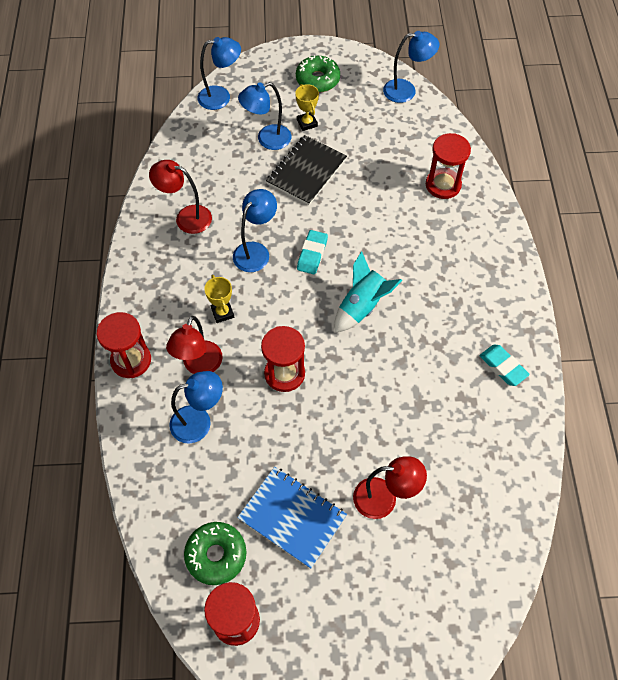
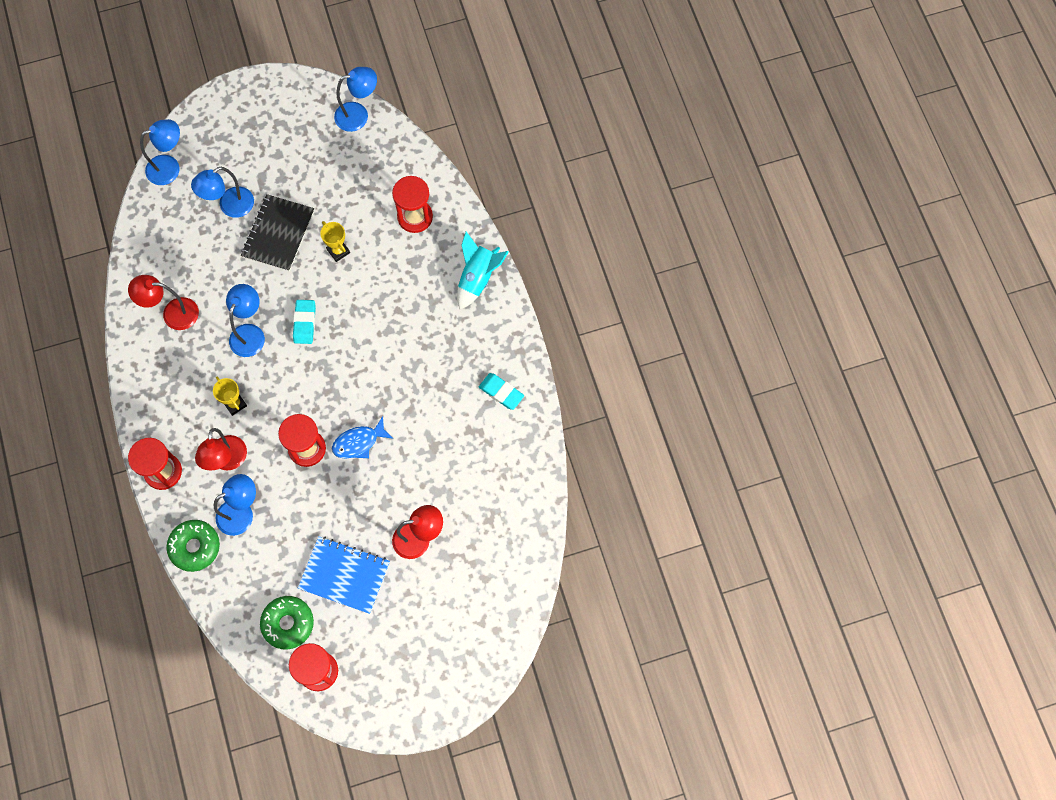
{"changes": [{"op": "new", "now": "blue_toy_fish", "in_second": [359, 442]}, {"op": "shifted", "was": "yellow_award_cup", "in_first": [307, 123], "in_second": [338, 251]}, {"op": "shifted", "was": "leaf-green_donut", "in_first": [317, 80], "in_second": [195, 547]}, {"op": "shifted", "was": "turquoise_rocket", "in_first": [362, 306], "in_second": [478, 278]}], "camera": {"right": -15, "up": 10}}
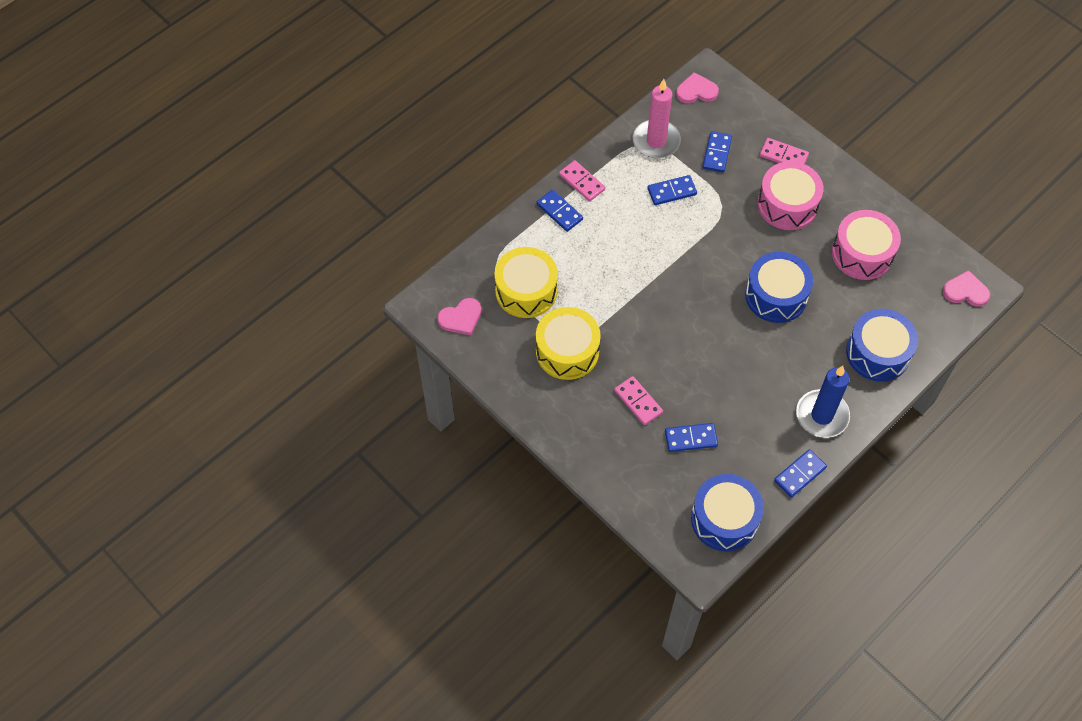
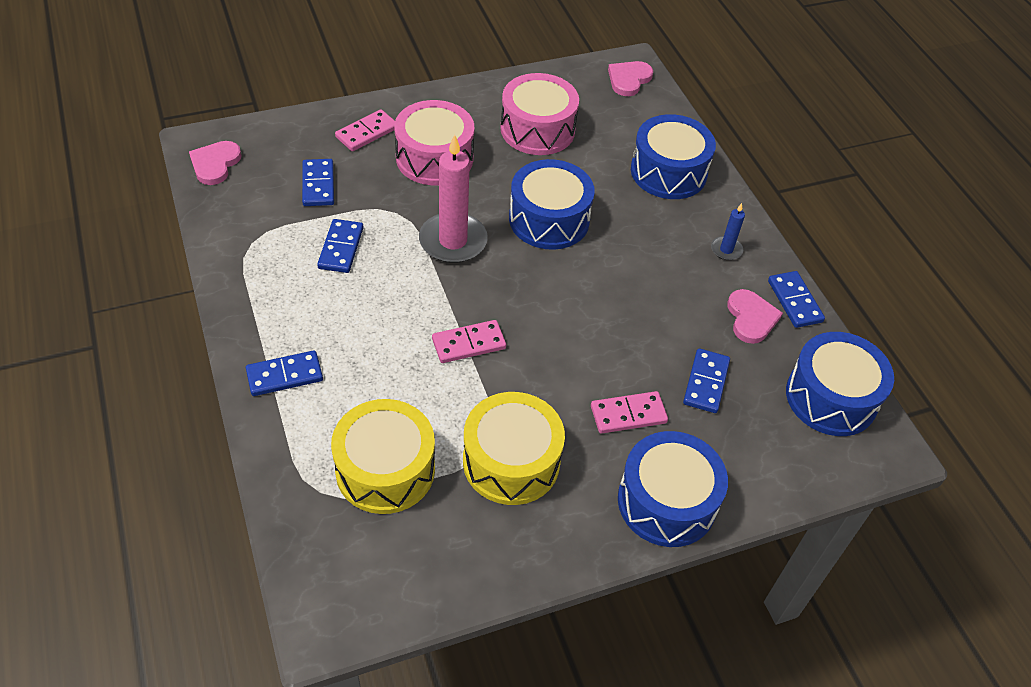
{"changes": [{"op": "new", "now": "blue_toy_drum", "in_second": [666, 502]}, {"op": "shifted", "was": "rosy_heart", "in_first": [461, 318], "in_second": [751, 318]}, {"op": "shifted", "was": "rosy_domino_tile", "in_first": [582, 182], "in_second": [469, 344]}, {"op": "shifted", "was": "rosy_pillar_candle", "in_first": [656, 141], "in_second": [453, 241]}, {"op": "rotated", "was": "blue_domino_tile", "in_first": [717, 153], "in_second": [318, 185], "clockwise": 45}, {"op": "scaled", "was": "blue_pillar_candle", "in_first": [822, 415], "in_second": [726, 250], "ratio": 0.48}], "camera": {"right": -70, "up": -10}}
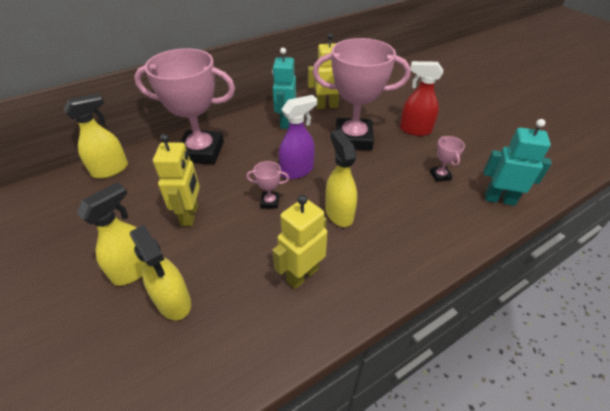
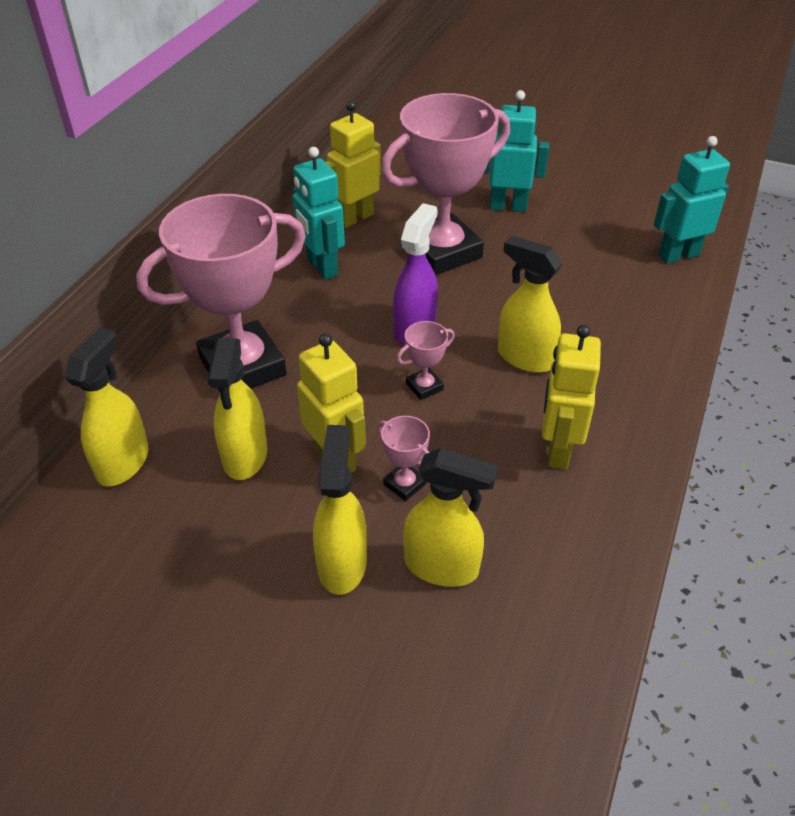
{"changes": [{"op": "new", "now": "yellow_sprayer", "in_second": [245, 456]}, {"op": "shifted", "was": "rosy_award_cup", "in_first": [440, 175], "in_second": [404, 484]}, {"op": "swapped", "was": "crimson_sprayer", "now": "turquoise_robot_figure", "in_first": [415, 130], "in_second": [508, 206]}], "camera": {"right": -35, "up": 0}}
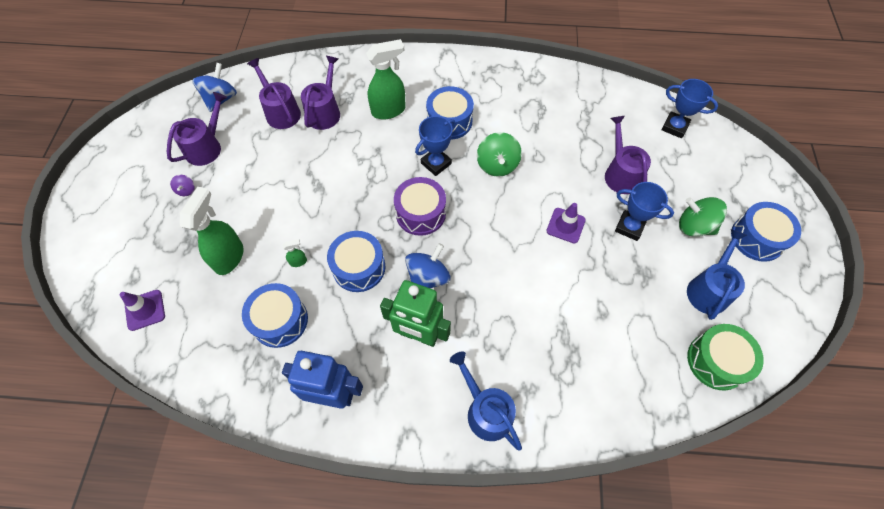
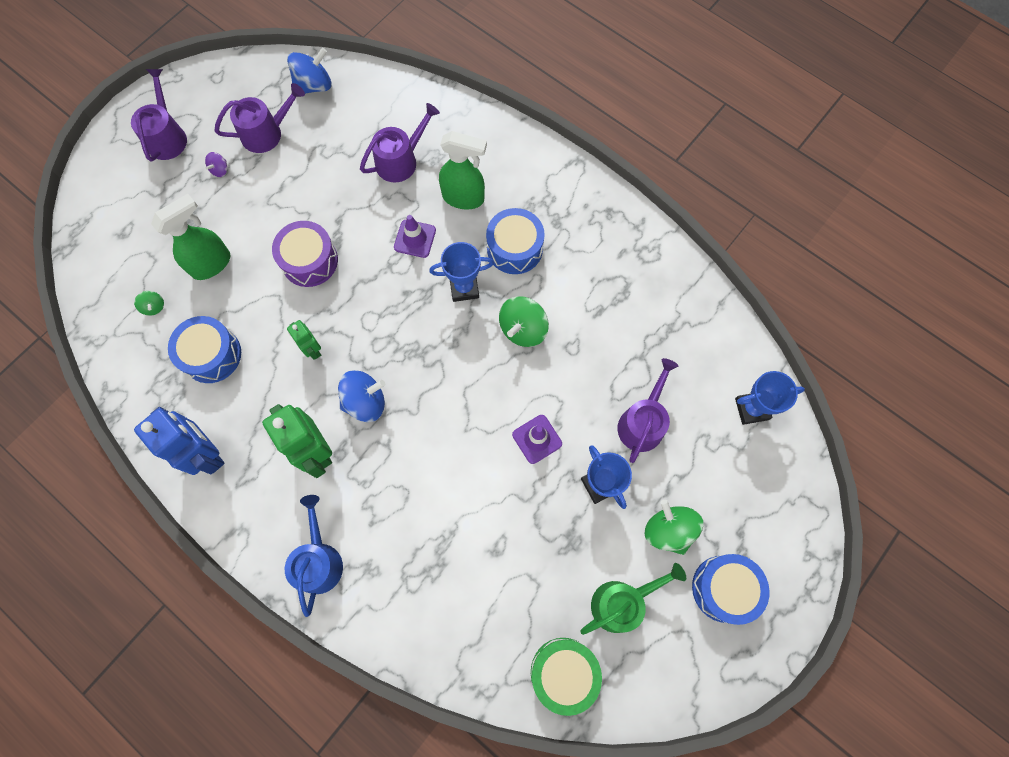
{"changes": [{"op": "gone", "was": "leaf-green_sprayer", "in_first": [298, 262]}, {"op": "new", "now": "leaf-green_toy_top", "in_second": [154, 307]}, {"op": "shifted", "was": "purple_road_cone", "in_first": [145, 310], "in_second": [415, 239]}, {"op": "shifted", "was": "purple_watering_pot", "in_first": [281, 112], "in_second": [167, 137]}, {"op": "shifted", "was": "purple_toy_drum", "in_first": [420, 213], "in_second": [309, 261]}, {"op": "swapped", "was": "blue_toy_drum", "now": "leaf-green_robot_figure", "in_first": [359, 267], "in_second": [312, 350]}, {"op": "repainted", "was": "blue_watering_pot", "now": "leaf-green_watering_pot", "in_first": [709, 289], "in_second": [621, 602]}, {"op": "rotated", "was": "blue_award_cup", "in_first": [674, 127], "in_second": [751, 409], "clockwise": -75}], "camera": {"right": 35, "up": 10}}
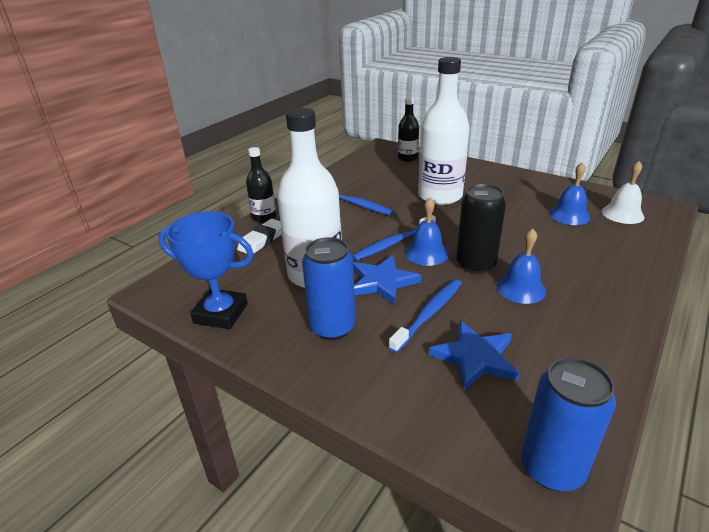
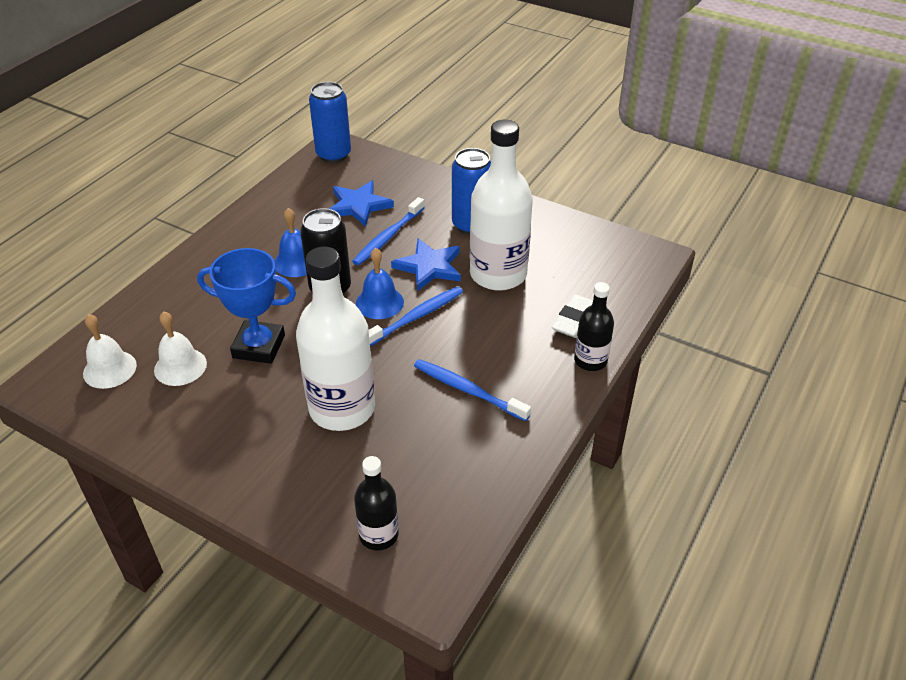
{"changes": [{"op": "shifted", "was": "blue_award_cup", "in_first": [221, 313], "in_second": [259, 346]}, {"op": "repainted", "was": "blue_school_bell", "now": "pure_white_school_bell", "in_first": [569, 215], "in_second": [180, 366]}], "camera": {"right": 175, "up": 10}}
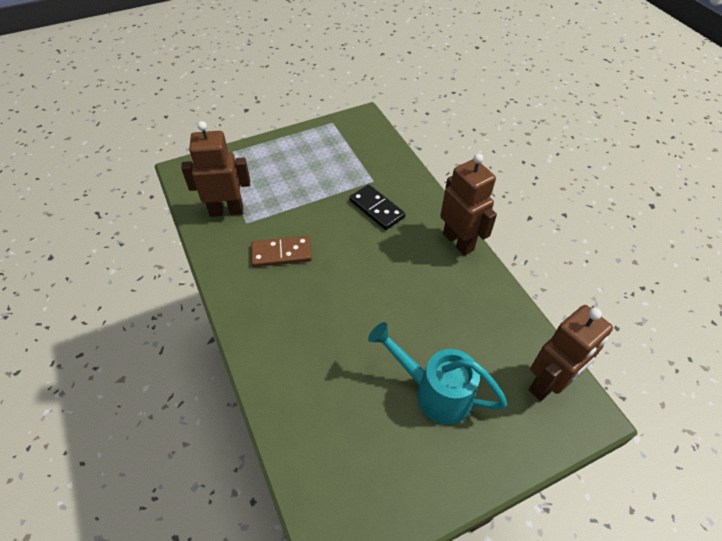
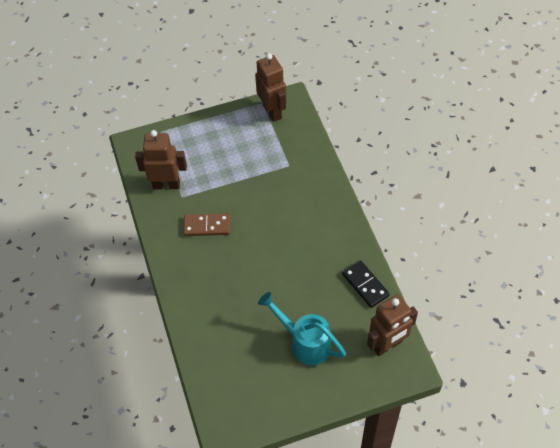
{"changes": [{"op": "shifted", "was": "jet-black_domino_tile", "in_first": [377, 209], "in_second": [365, 285]}, {"op": "shifted", "was": "dark_brown_robot_figure", "in_first": [458, 242], "in_second": [272, 111]}], "camera": {"right": 10, "up": 5}}
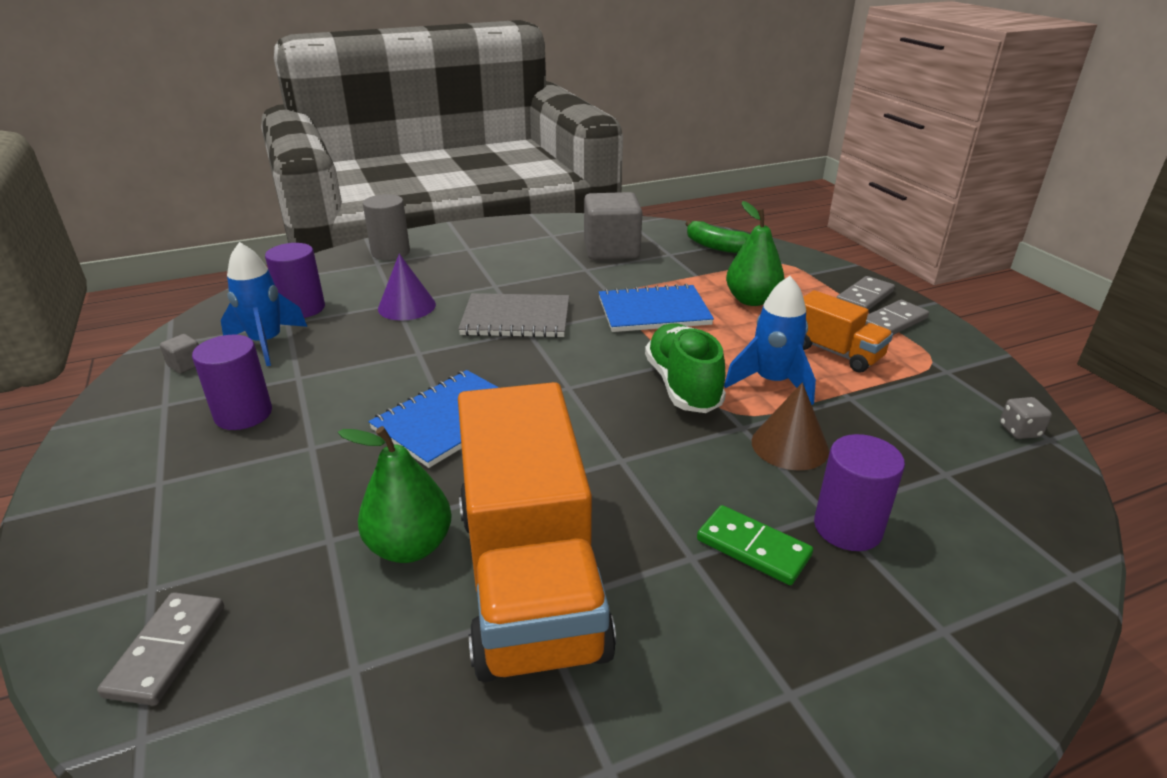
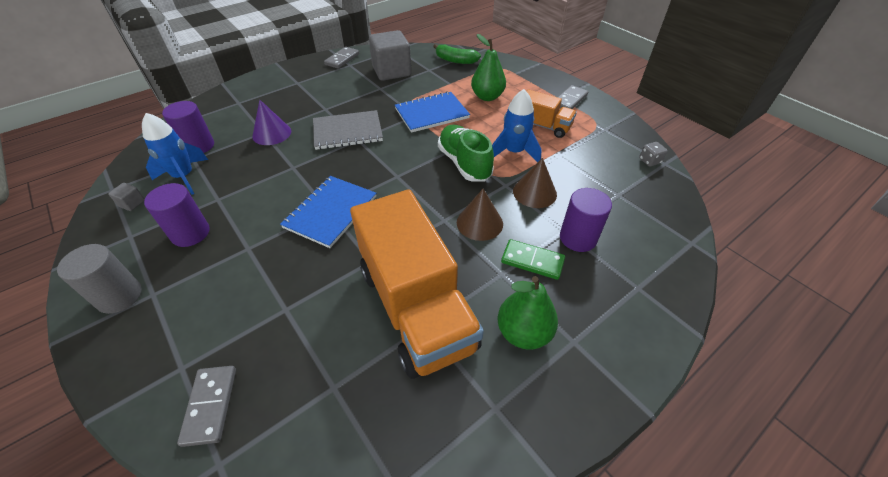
{"changes": [{"op": "new", "now": "dark_brown_cone_shape", "in_second": [479, 223]}, {"op": "shifted", "was": "leaf-green_toy_pear", "in_first": [410, 546], "in_second": [523, 332]}, {"op": "shifted", "was": "ash-grey_cylinder_shape", "in_first": [390, 252], "in_second": [119, 296]}, {"op": "shifted", "was": "ash-grey_domino_tile", "in_first": [864, 297], "in_second": [342, 59]}], "camera": {"right": -15, "up": 15}}
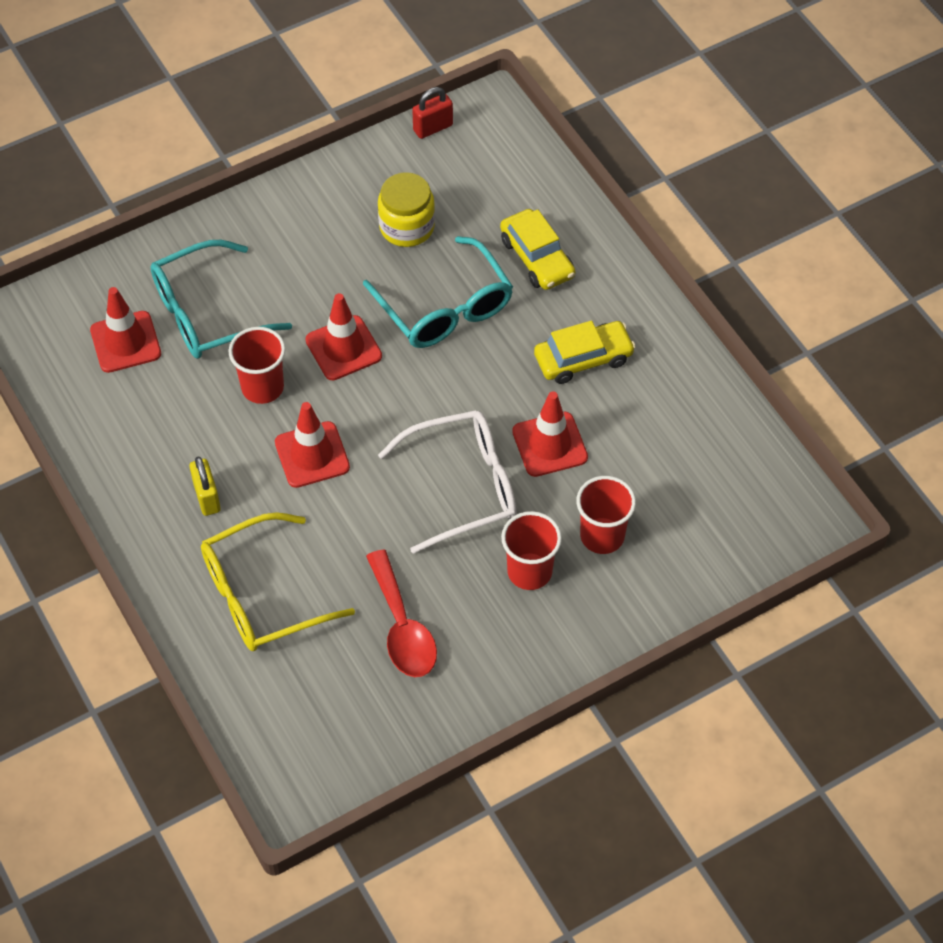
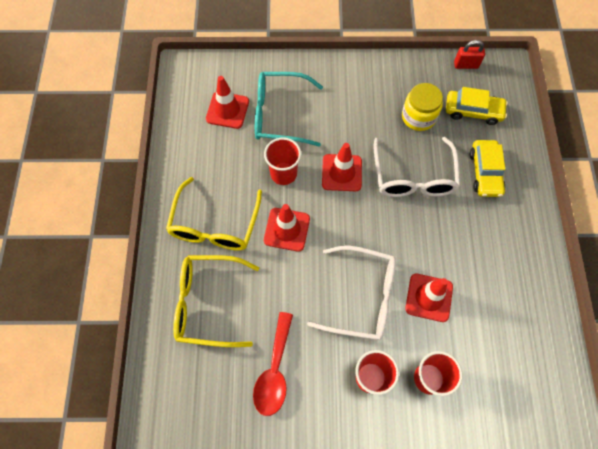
{"changes": [{"op": "shifted", "was": "yellow_toy_car", "in_first": [583, 359], "in_second": [473, 111]}, {"op": "swapped", "was": "yellow_small_lock", "now": "yellow_eyeglasses", "in_first": [207, 497], "in_second": [215, 225]}, {"op": "repainted", "was": "turquoise_eyeglasses", "now": "pure_white_eyeglasses", "in_first": [445, 308], "in_second": [413, 177]}], "camera": {"right": 30, "up": 10}}
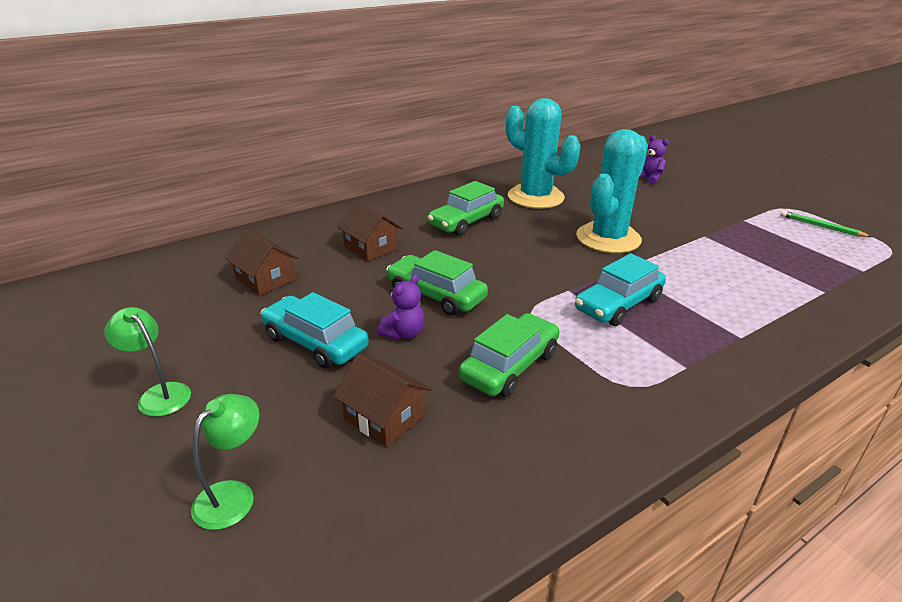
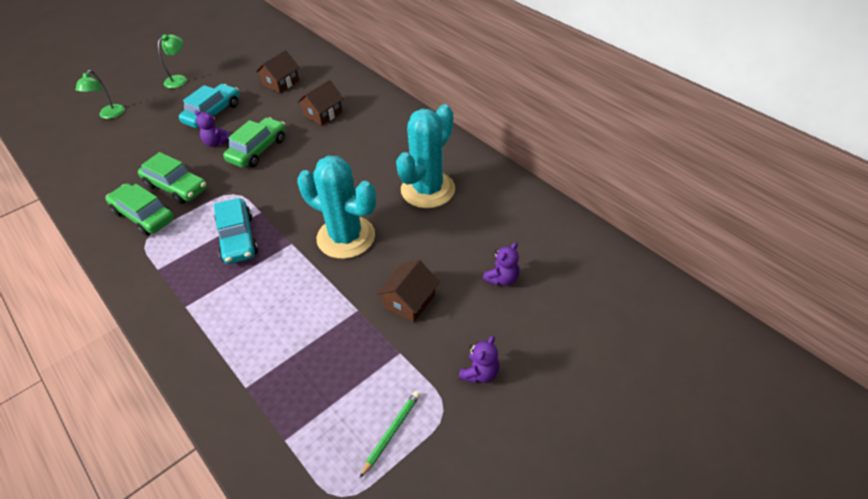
{"changes": [{"op": "new", "now": "purple_stuffed_bear", "in_second": [479, 373]}, {"op": "shifted", "was": "dark_brown_cottage", "in_first": [384, 417], "in_second": [409, 301]}, {"op": "shifted", "was": "leaf-green_toy_car", "in_first": [466, 222], "in_second": [144, 216]}, {"op": "rotated", "was": "leaf-green_reading_lamp", "in_first": [233, 495], "in_second": [109, 115], "clockwise": 75}, {"op": "rotated", "was": "turquoise_toy_car", "in_first": [618, 304], "in_second": [238, 238], "clockwise": -150}], "camera": {"right": 85, "up": 15}}
